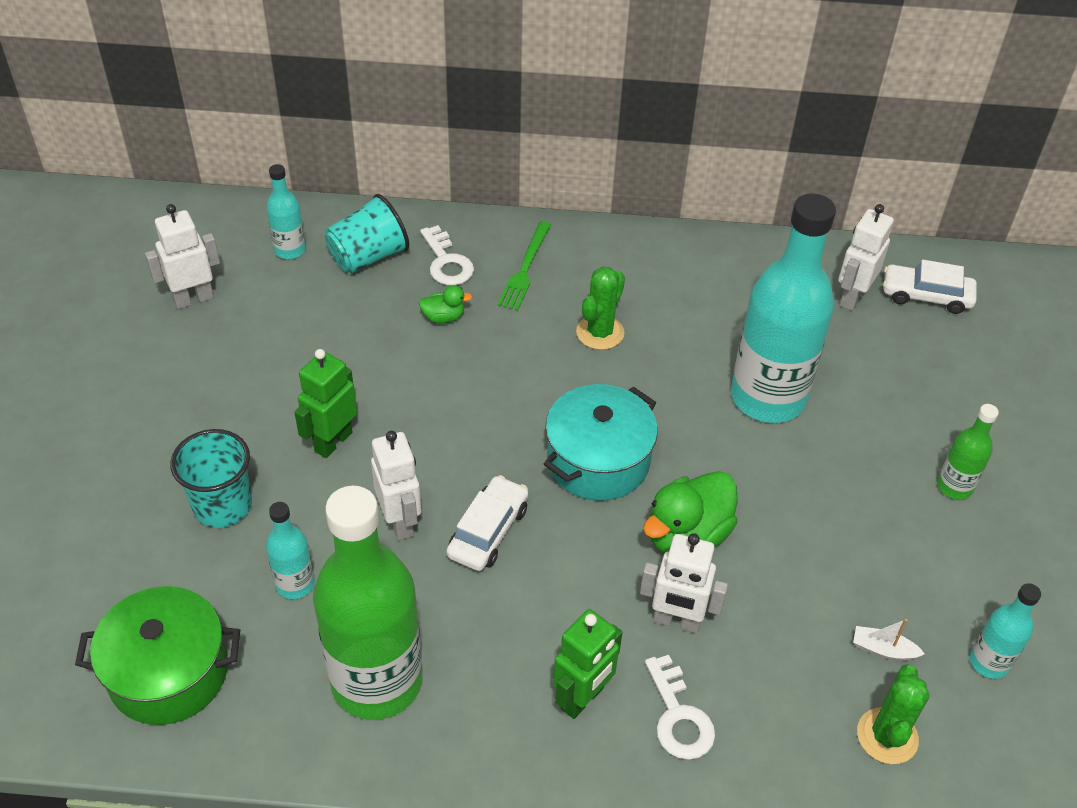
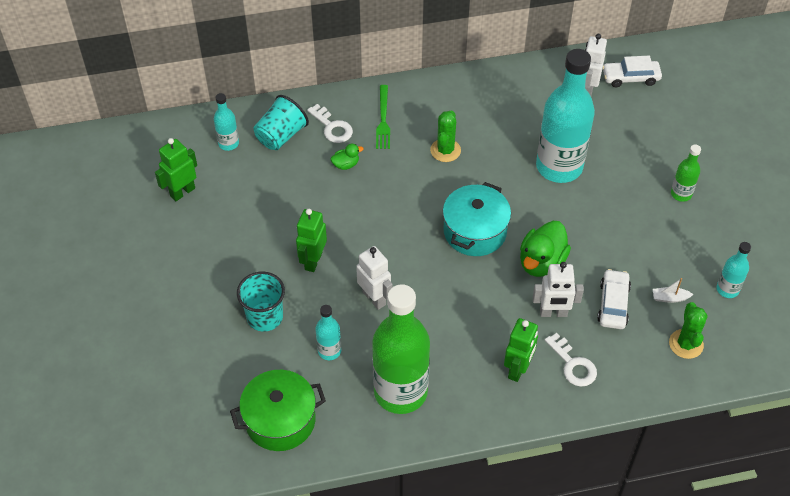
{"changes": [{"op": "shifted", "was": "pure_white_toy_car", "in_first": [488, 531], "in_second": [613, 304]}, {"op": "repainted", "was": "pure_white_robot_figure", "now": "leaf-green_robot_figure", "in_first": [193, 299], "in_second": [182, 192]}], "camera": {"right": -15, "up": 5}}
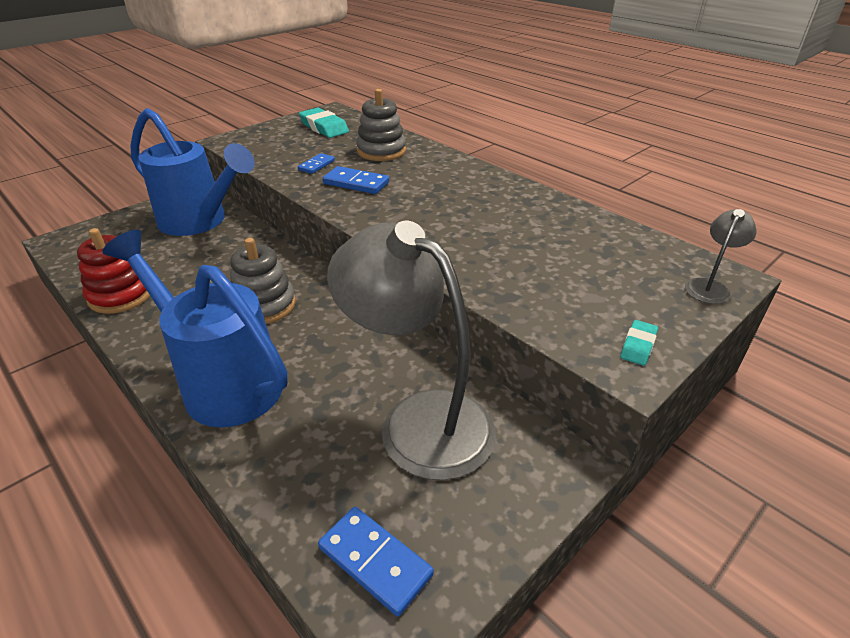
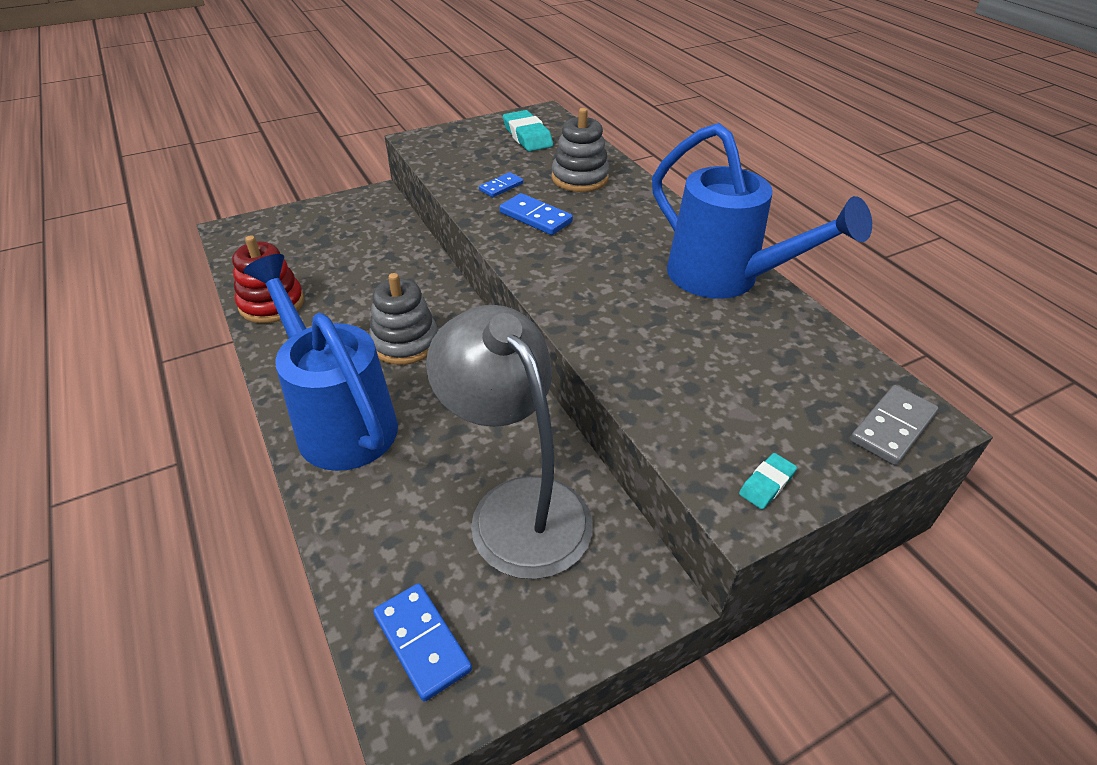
{"changes": [{"op": "shifted", "was": "blue_watering_pot", "in_first": [200, 222], "in_second": [724, 279]}, {"op": "swapped", "was": "ash-grey_reading_lamp", "now": "ash-grey_domino_tile", "in_first": [709, 286], "in_second": [892, 427]}], "camera": {"right": 15, "up": 5}}
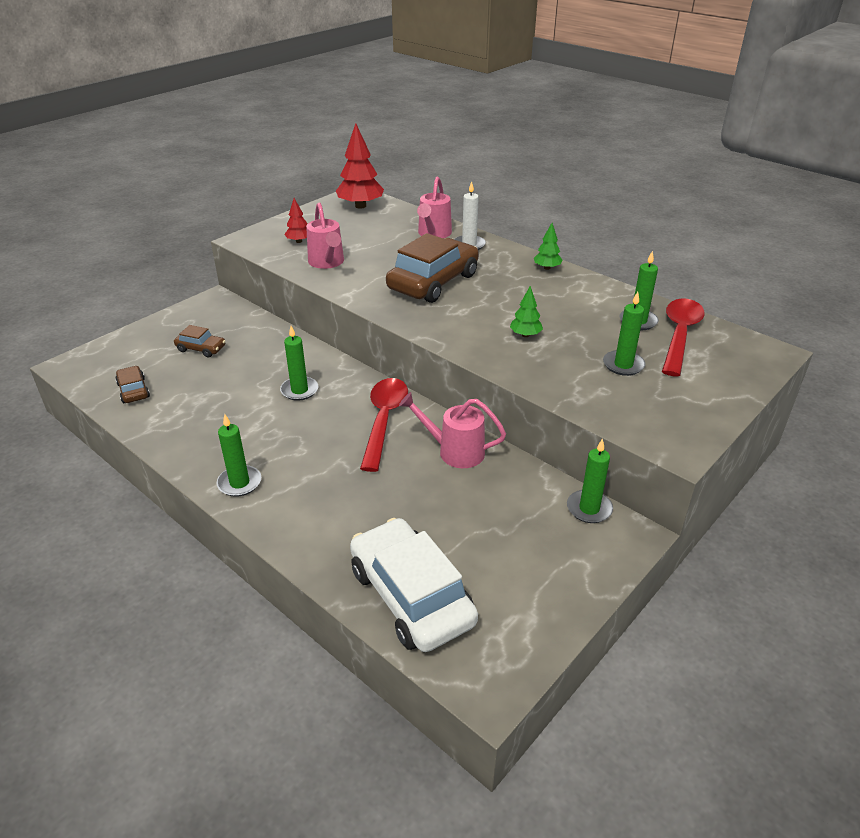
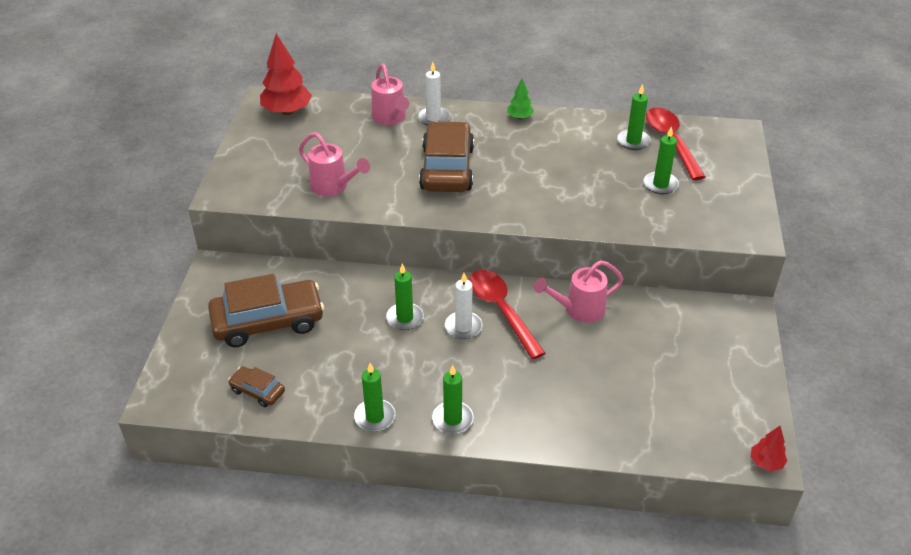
{"changes": [{"op": "gone", "was": "pure_white_toy_car", "in_first": [411, 596]}, {"op": "gone", "was": "leaf-green_fir_tree", "in_first": [525, 335]}, {"op": "new", "now": "pure_white_pillar_candle", "in_second": [463, 327]}, {"op": "shifted", "was": "crimson_fir_tree", "in_first": [299, 241], "in_second": [766, 462]}, {"op": "shifted", "was": "leaf-green_pillar_candle", "in_first": [589, 508], "in_second": [375, 417]}, {"op": "scaled", "was": "dark_brown_toy_car", "in_first": [201, 348], "in_second": [268, 322], "ratio": 2.11}], "camera": {"right": -35, "up": 5}}
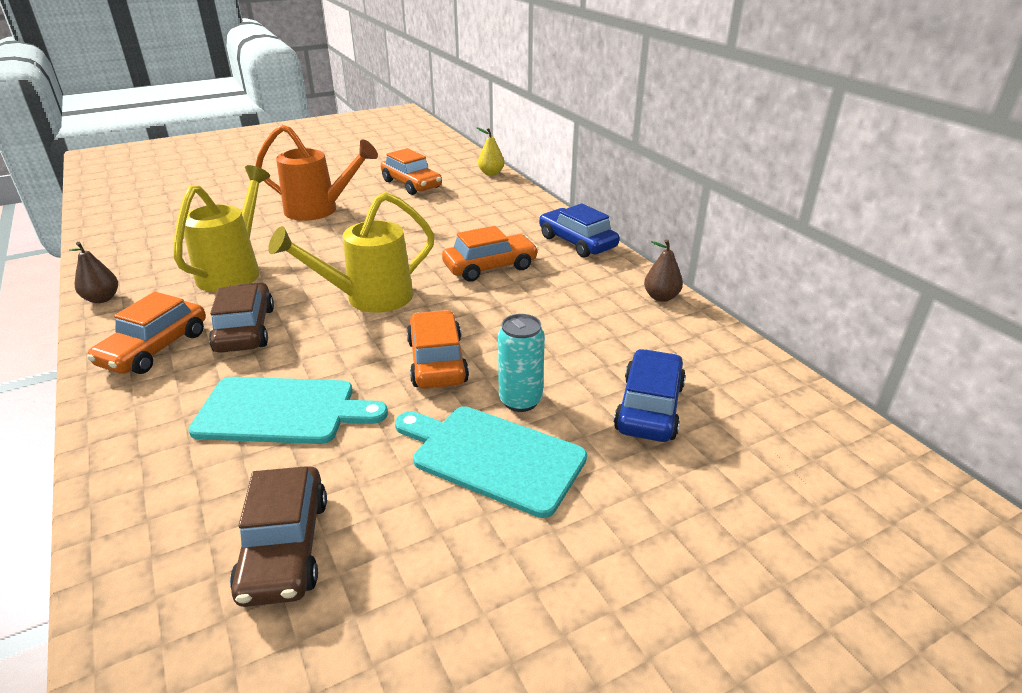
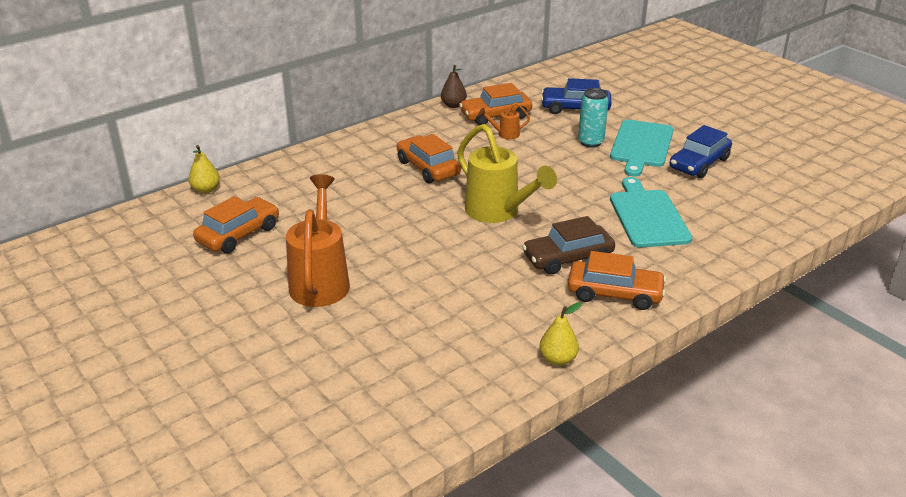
{"changes": [{"op": "gone", "was": "yellow_watering_pot", "in_first": [234, 271]}, {"op": "gone", "was": "dark_brown_toy_car", "in_first": [285, 547]}, {"op": "new", "now": "orange-coloured_watering_pot", "in_second": [505, 134]}, {"op": "shifted", "was": "orange-coloured_toy_car", "in_first": [437, 361], "in_second": [495, 116]}, {"op": "shifted", "was": "blue_toy_car", "in_first": [577, 242], "in_second": [699, 164]}, {"op": "repainted", "was": "dark_brown_toy_pear", "now": "yellow_toy_pear", "in_first": [102, 299], "in_second": [558, 359]}], "camera": {"right": -100, "up": 0}}
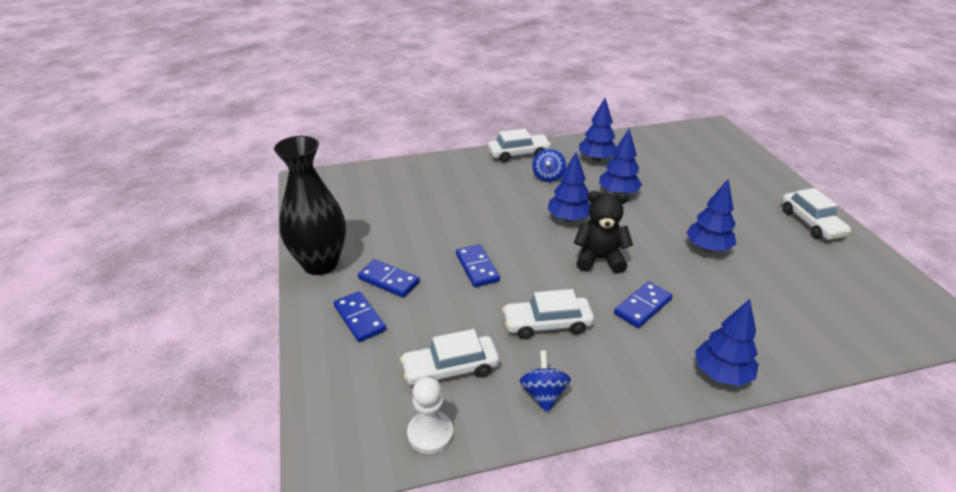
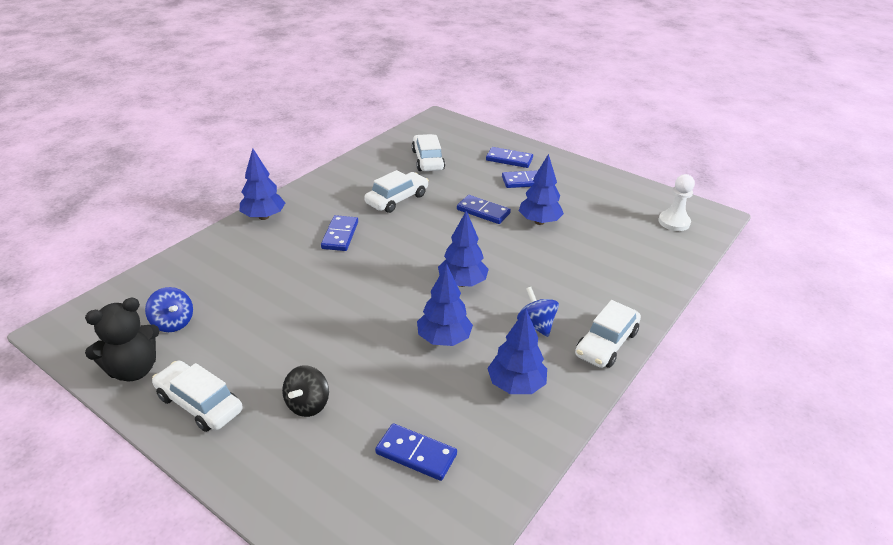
{"changes": [{"op": "gone", "was": "jet-black_flower_vase", "in_first": [320, 264]}, {"op": "new", "now": "jet-black_toy_top", "in_second": [308, 404]}, {"op": "new", "now": "blue_domino_tile", "in_second": [416, 454]}, {"op": "shifted", "was": "pure_white_game_pawn", "in_first": [430, 433], "in_second": [674, 222]}, {"op": "shifted", "was": "blue_toy_top", "in_first": [543, 394], "in_second": [173, 323]}, {"op": "shifted", "was": "jet-black_stuffed_bear", "in_first": [599, 259], "in_second": [133, 369]}, {"op": "shifted", "was": "blue_fir_tree", "in_first": [707, 248], "in_second": [539, 221]}, {"op": "rotated", "was": "pure_white_toy_car", "in_first": [450, 369], "in_second": [428, 160], "clockwise": -45}], "camera": {"right": 140, "up": 0}}
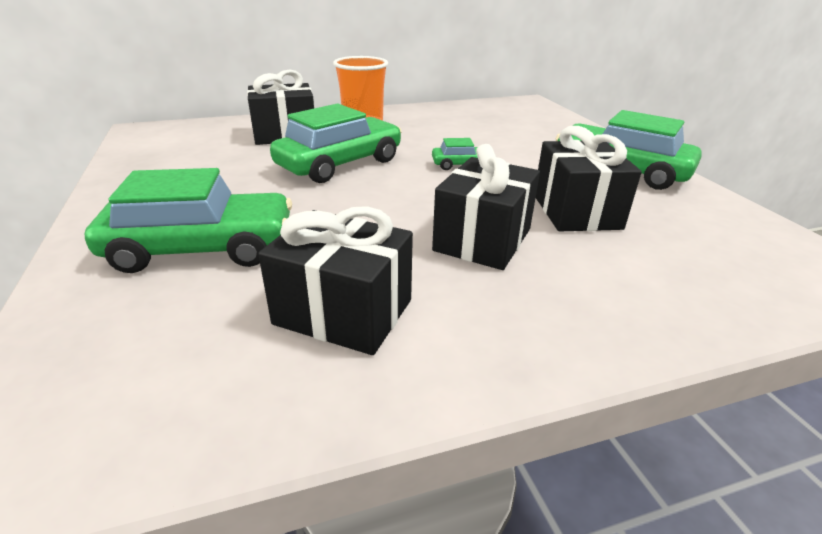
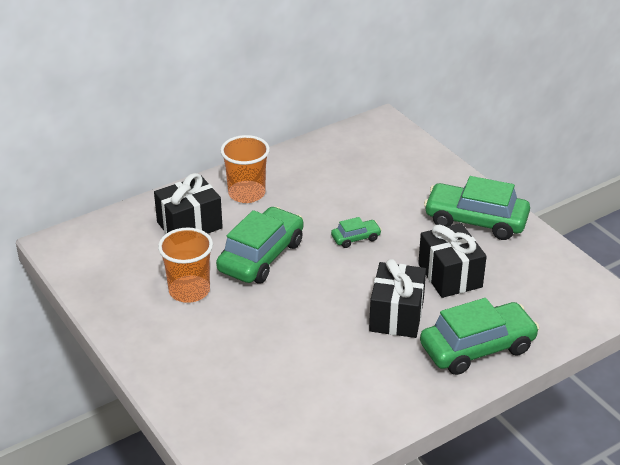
{"changes": [{"op": "gone", "was": "jet-black_present", "in_first": [343, 312]}, {"op": "new", "now": "orange-coloured_beaker", "in_second": [189, 291]}, {"op": "shifted", "was": "leaf-green_toy_car", "in_first": [202, 248], "in_second": [477, 348]}], "camera": {"right": -15, "up": 5}}
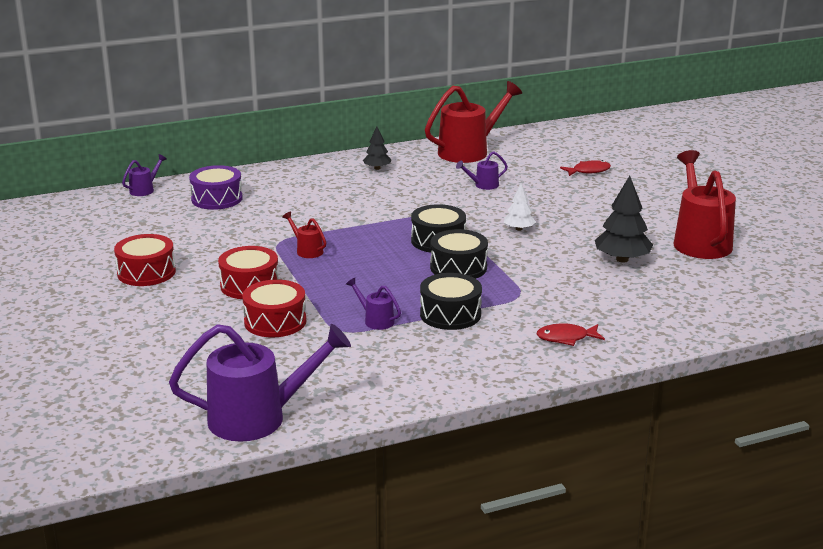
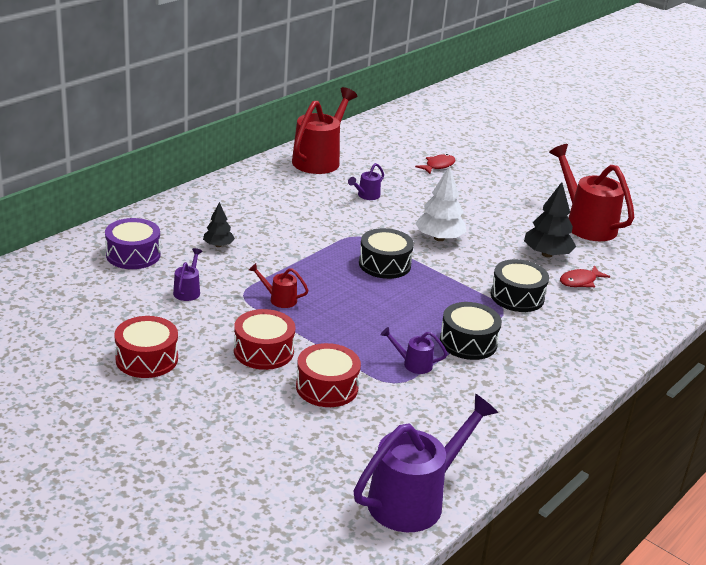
{"changes": [{"op": "shifted", "was": "purple_watering_pot", "in_first": [145, 190], "in_second": [188, 290]}, {"op": "shifted", "was": "jet-black_fir_tree", "in_first": [377, 168], "in_second": [218, 245]}, {"op": "shifted", "was": "jet-black_toy_drum", "in_first": [458, 267], "in_second": [517, 296]}, {"op": "shifted", "was": "crimson_toy_fish", "in_first": [566, 338], "in_second": [580, 281]}, {"op": "scaled", "was": "pure_white_fir_tree", "in_first": [519, 229], "in_second": [439, 238], "ratio": 1.71}], "camera": {"right": -30, "up": 5}}
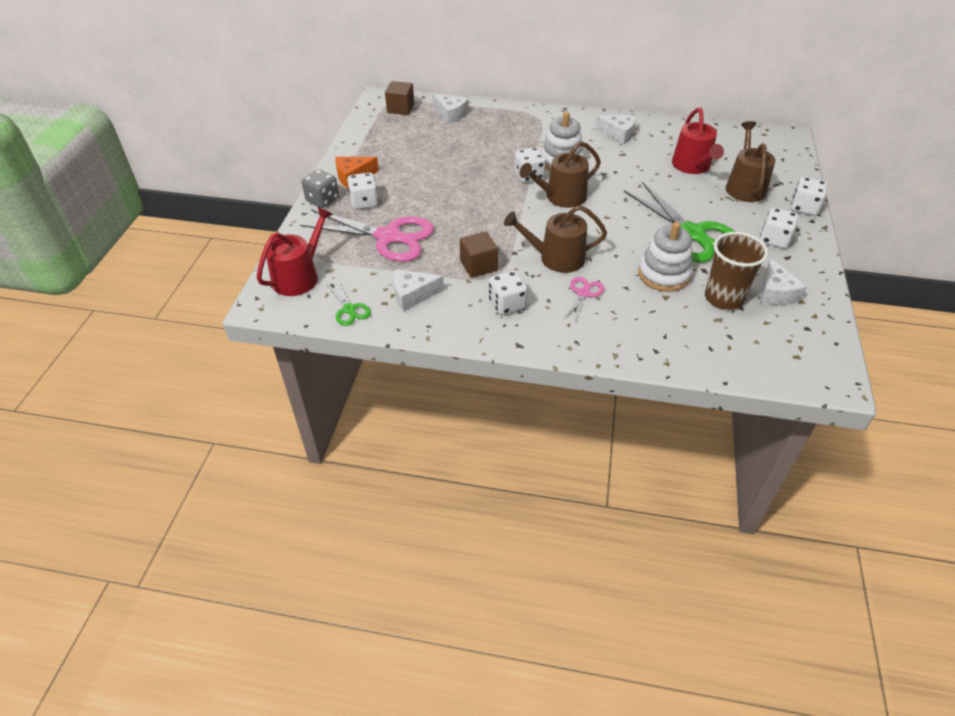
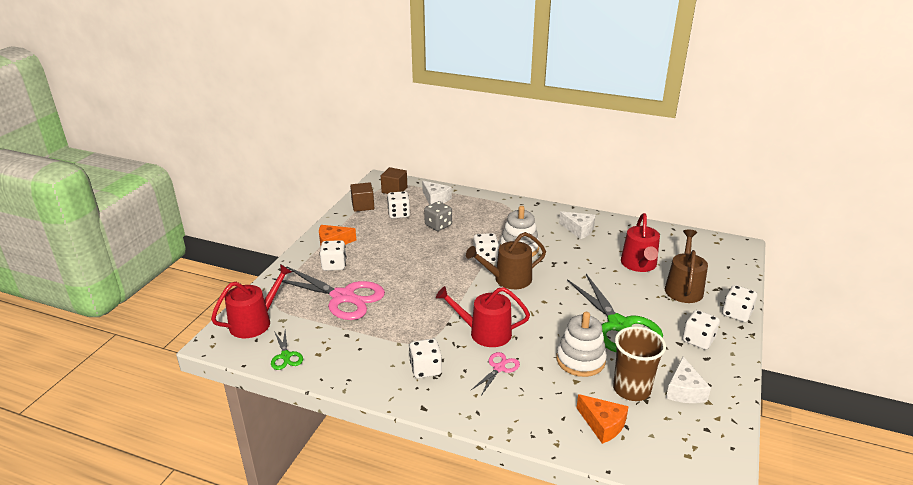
{"changes": [{"op": "gone", "was": "pure_white_cheese", "in_first": [412, 295]}, {"op": "new", "now": "pure_white_game_die", "in_second": [399, 214]}, {"op": "new", "now": "orange-coloured_cheese", "in_second": [603, 424]}, {"op": "shifted", "was": "ash-grey_game_die", "in_first": [322, 200], "in_second": [438, 225]}, {"op": "shifted", "was": "dark_brown_solid_cube", "in_first": [478, 266], "in_second": [363, 205]}, {"op": "repainted", "was": "dark_brown_watering_pot", "now": "crimson_watering_pot", "in_first": [556, 258], "in_second": [485, 333]}], "camera": {"right": 10, "up": -15}}
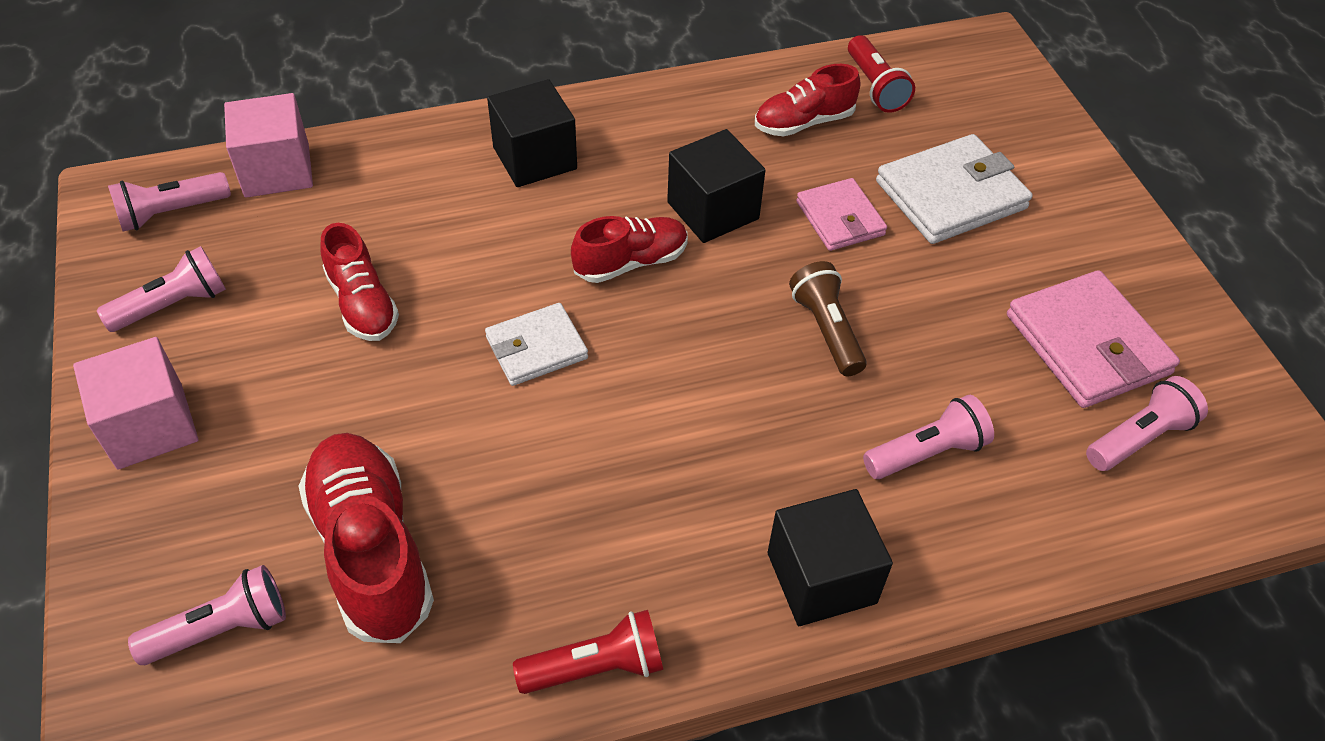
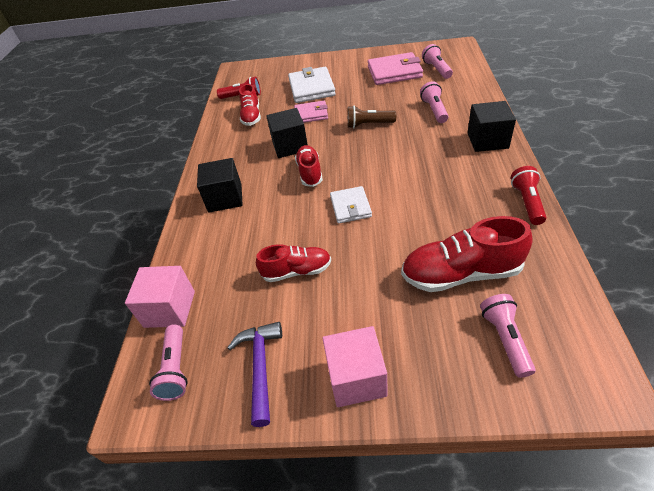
{"changes": [{"op": "swapped", "was": "rosy_pocket_torch", "now": "purple_claw_hammer", "in_first": [173, 305], "in_second": [260, 367]}], "camera": {"right": -65, "up": -5}}
